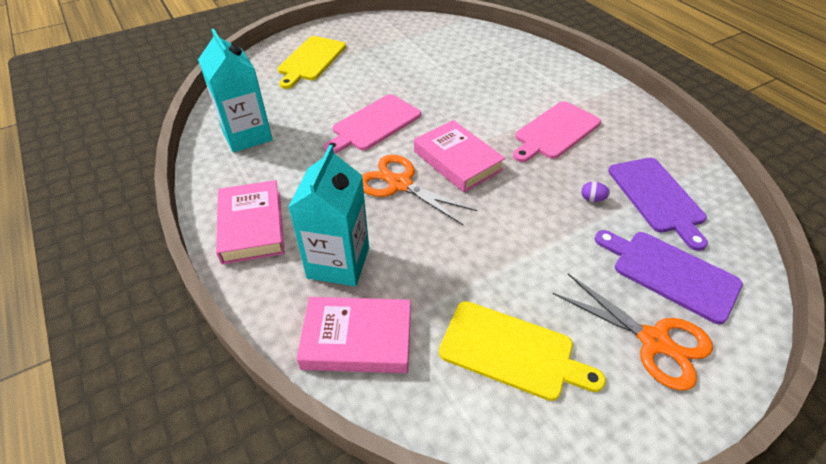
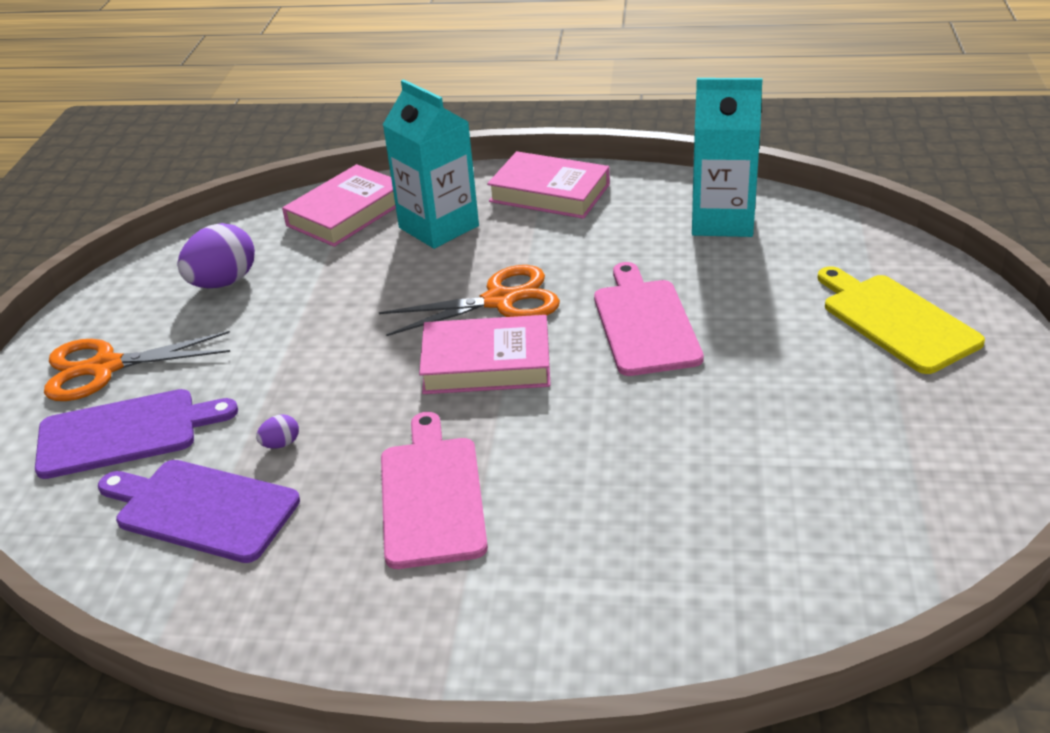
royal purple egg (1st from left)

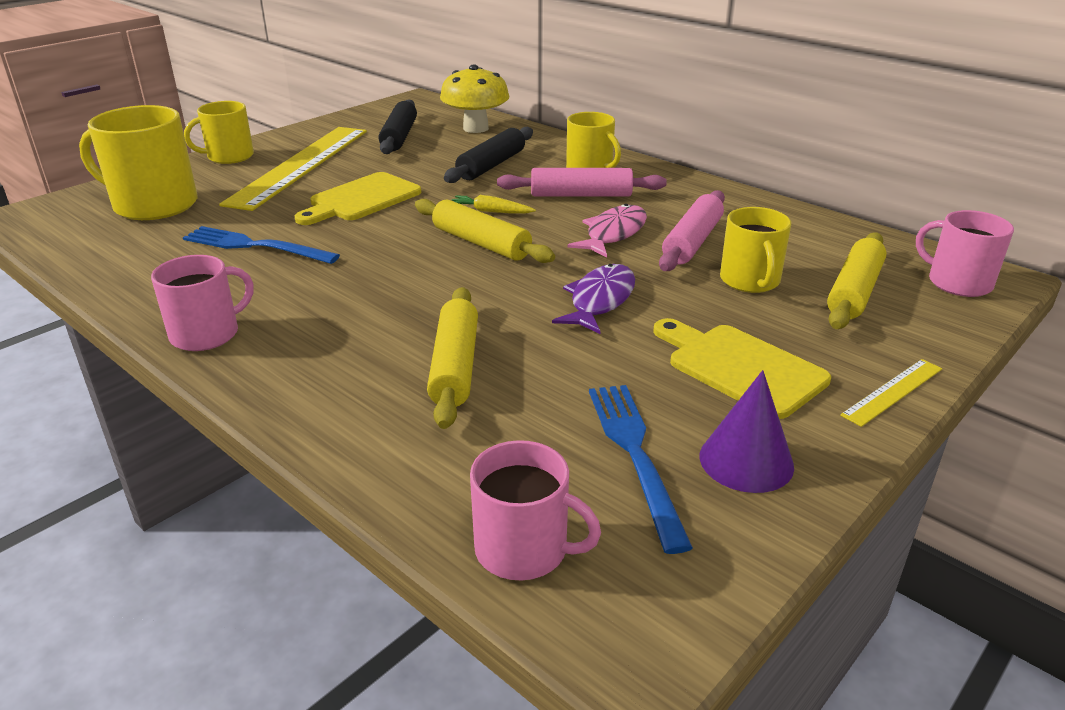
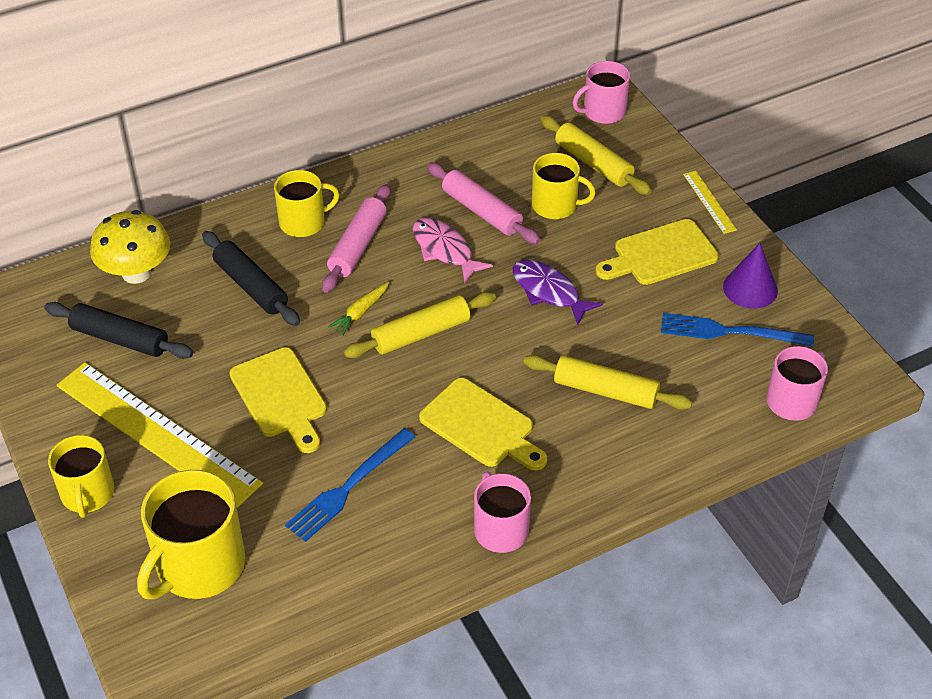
golden chopping board (2nd from left)

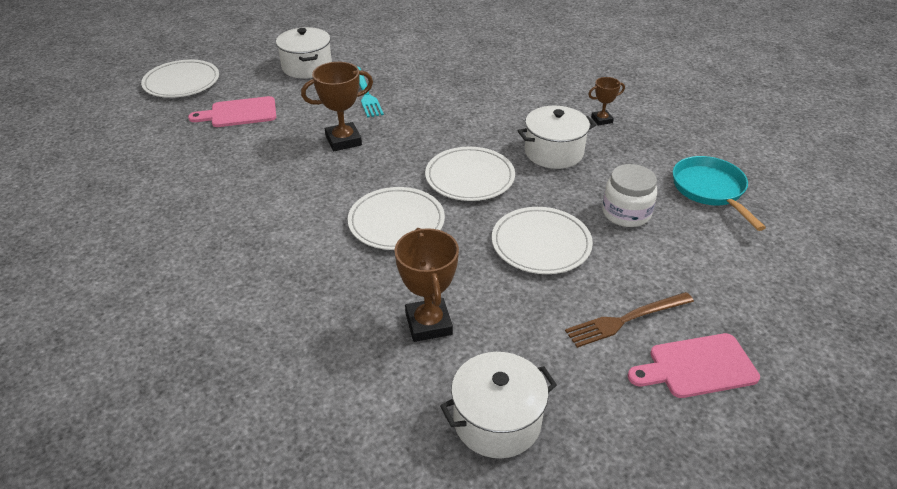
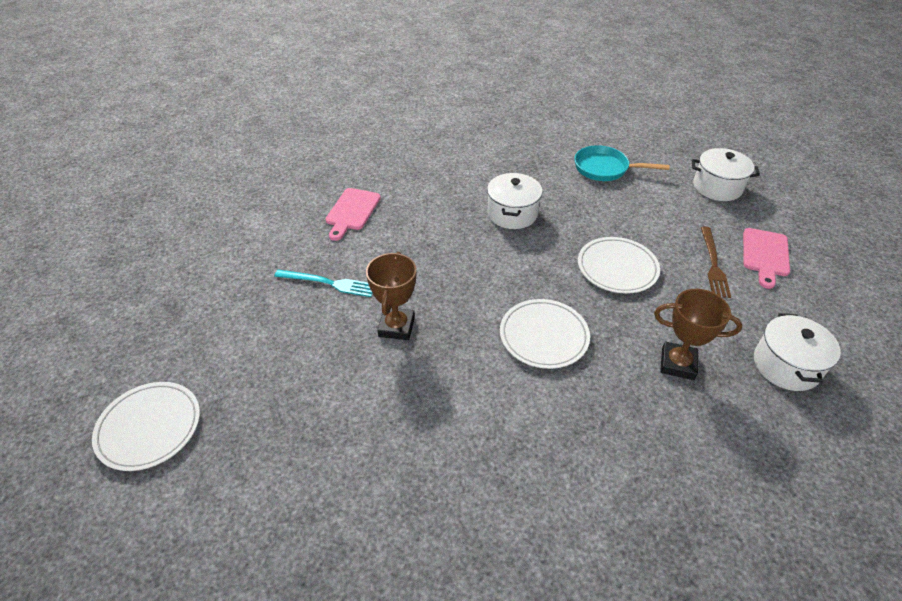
white pot (2nd from left)
dark brown award cup (3rd from left in the first image)
rose-pink chopping board (1st from left)
white dinner plate (3rd from left in the first image)
white jam jar

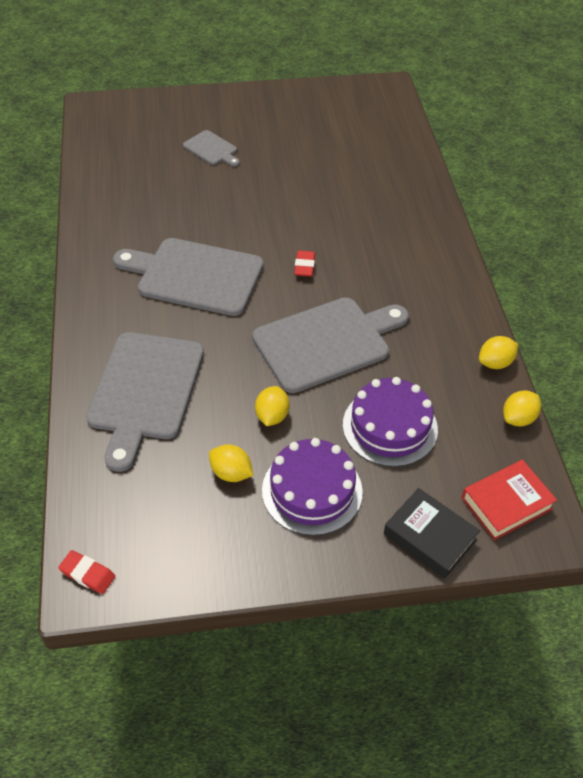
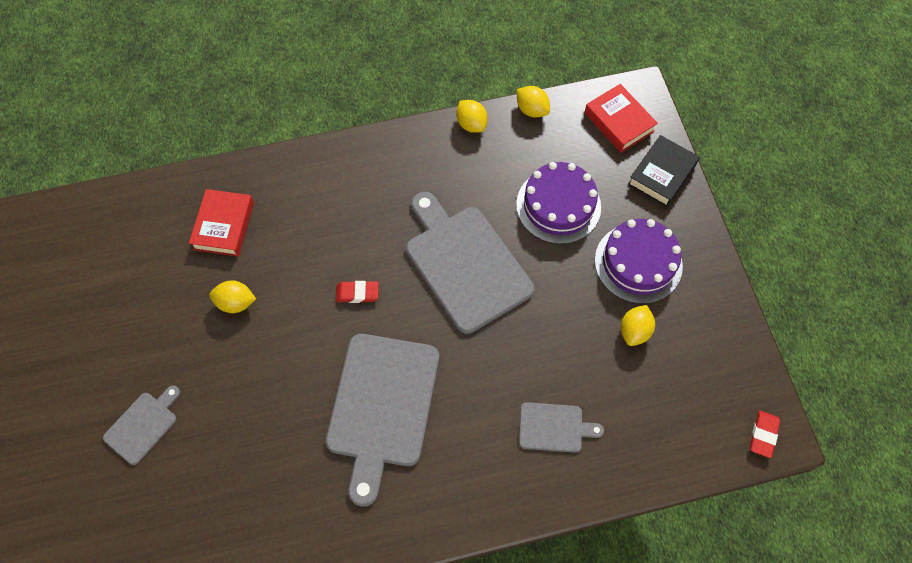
ash-grey chopping board (4th from left)
golden toy lemon (1st from left)
crimson hardcover (1st from left)

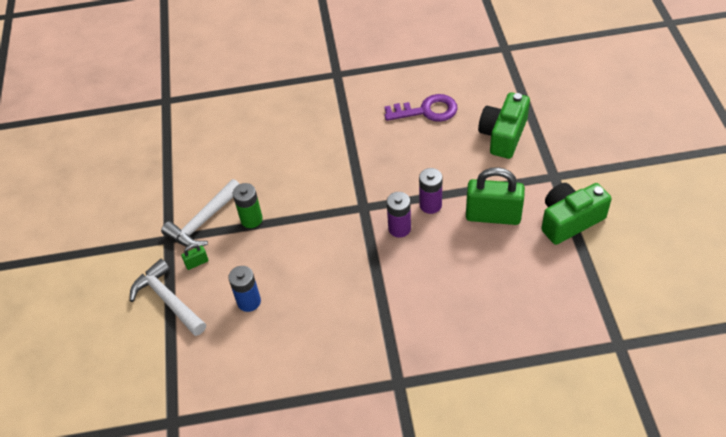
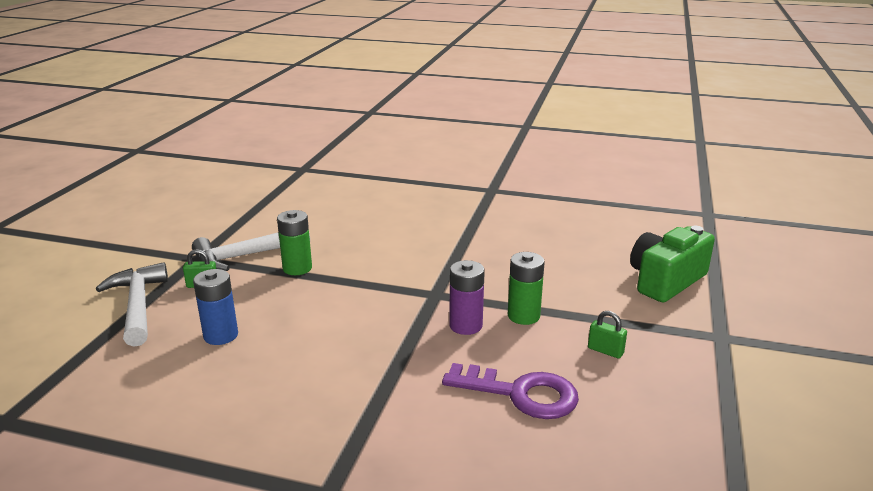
royal purple key
green lock (2nd from left)
green AA battery (2nd from left)
green camera (2nd from left in the first image)

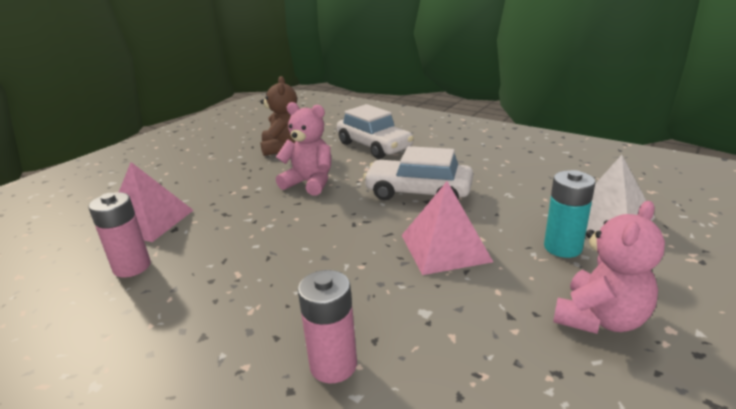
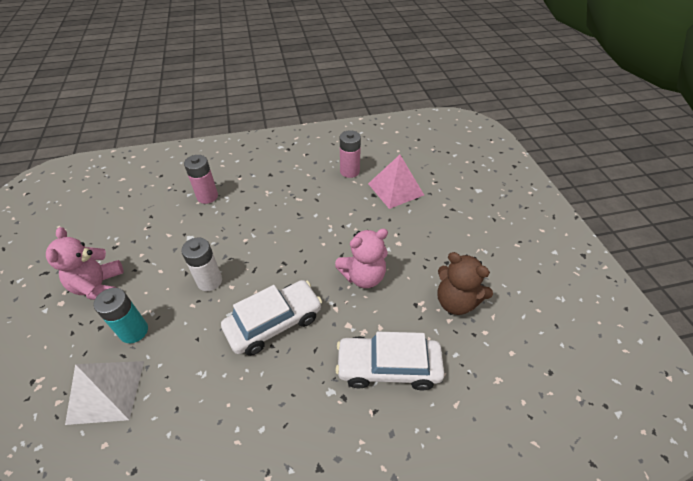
white AA battery

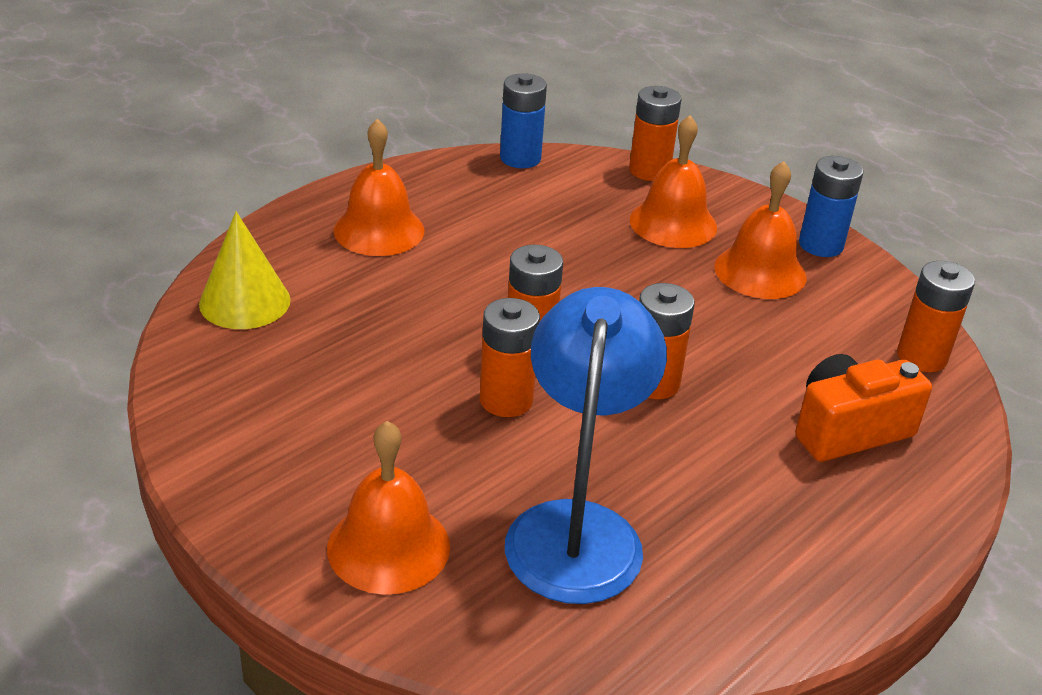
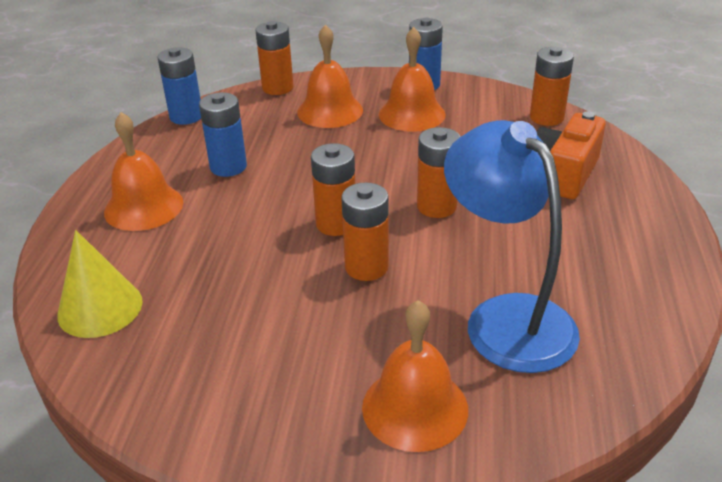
cobalt AA battery (2nd from left)

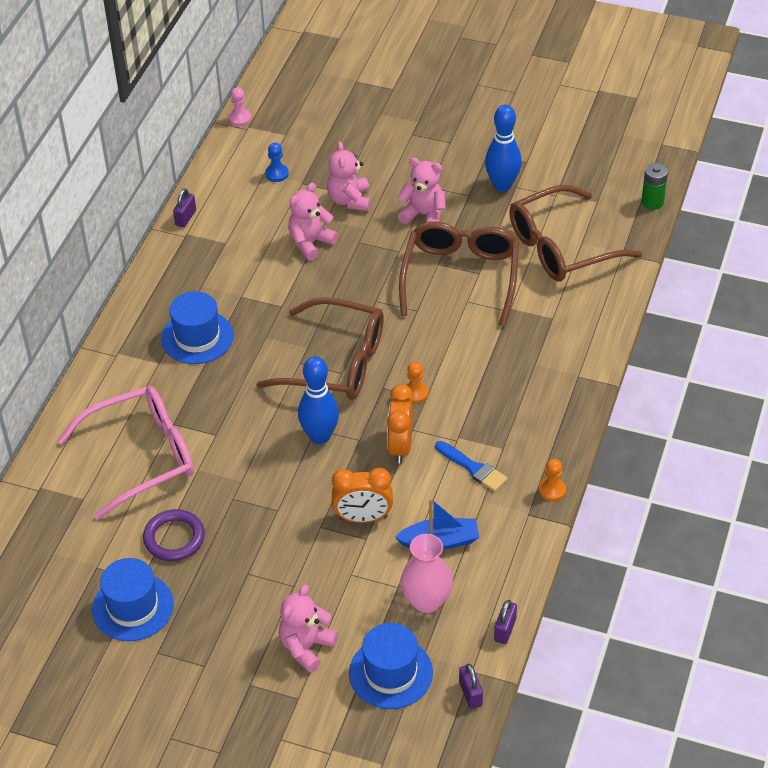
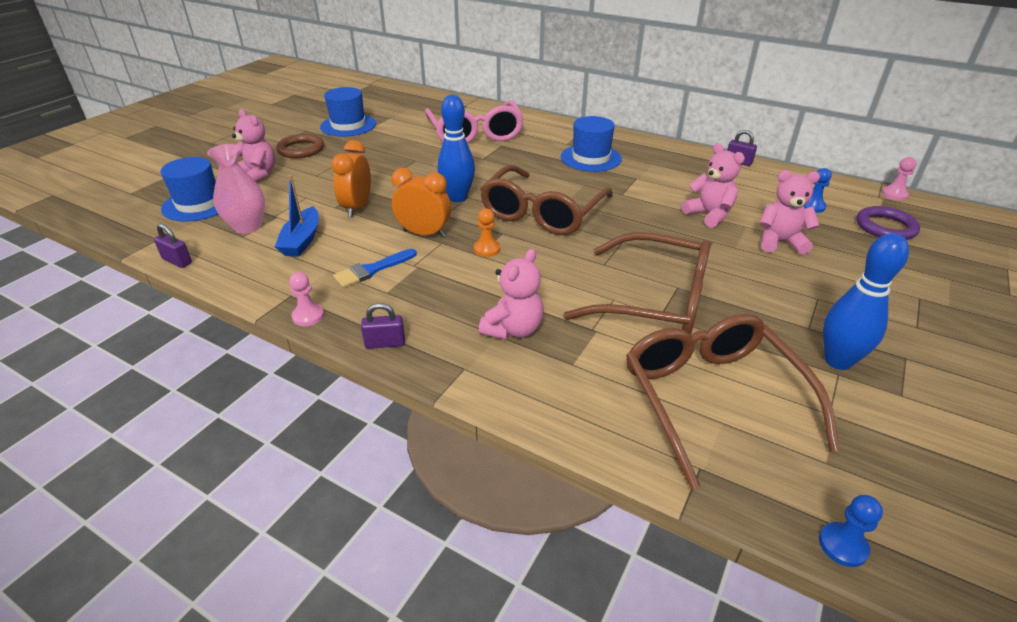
rose-pink stuffed bear (2nd from left)
cobalt pawn (2nd from left)
rose-pink pawn (1st from left)
royal purple ring
royal purple lock (2nd from left)
dark brown ring

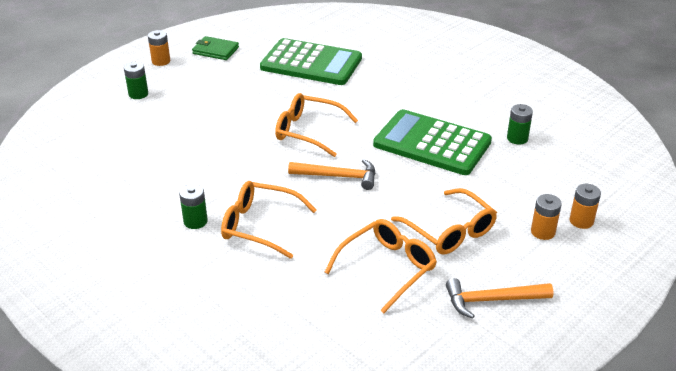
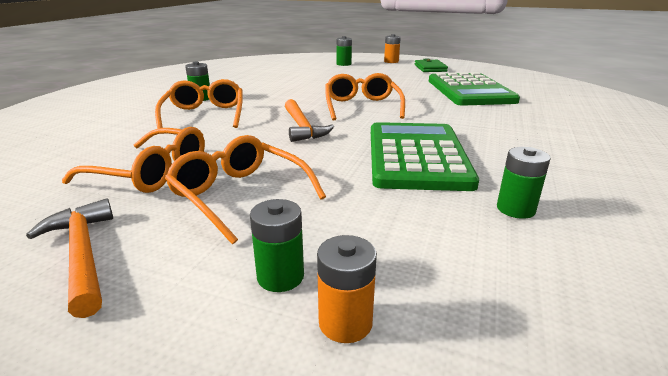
orange-coloured glasses (3rd from left)
green AA battery (2nd from left)

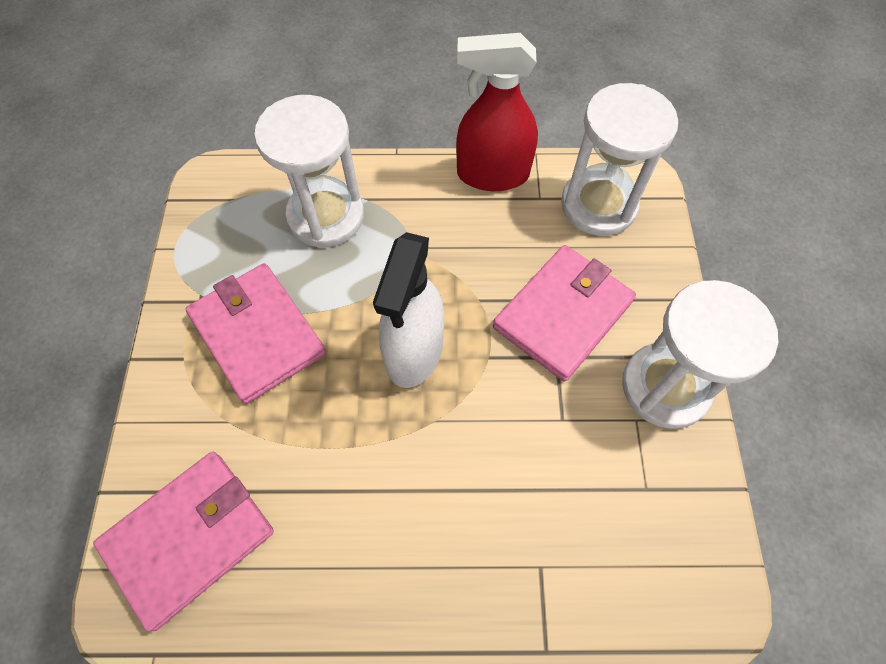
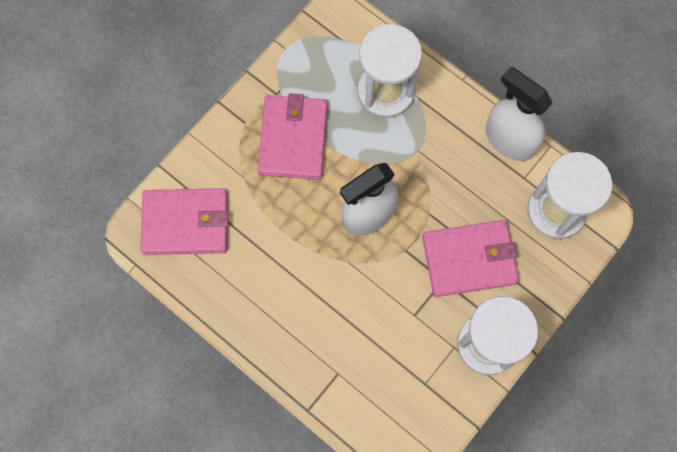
white spray bottle (2nd from left)

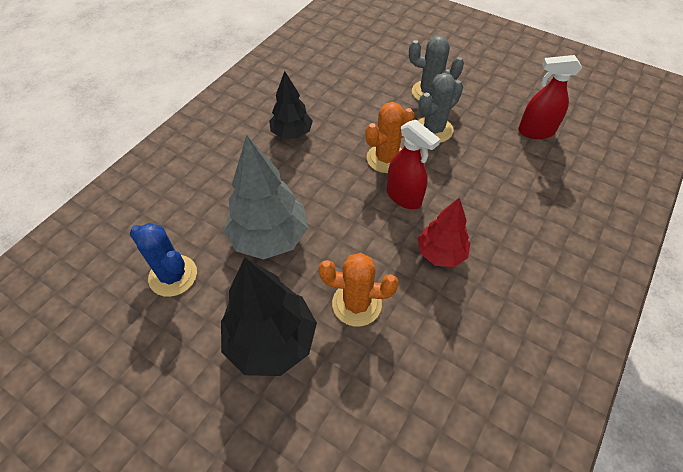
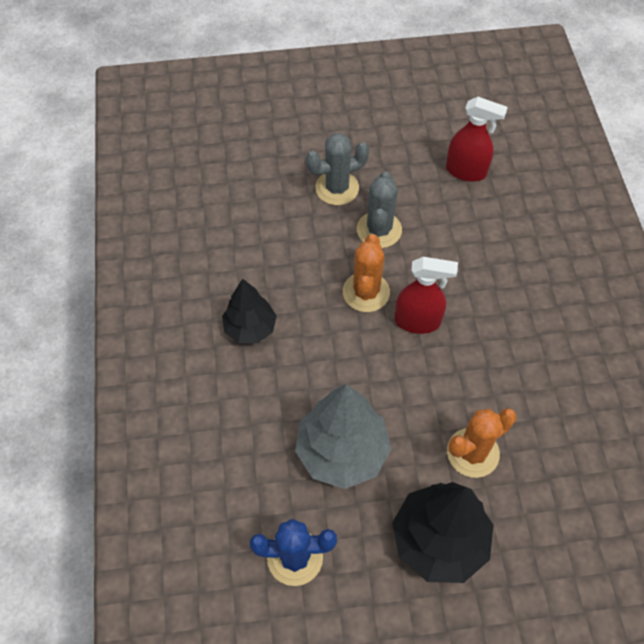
crimson spray bottle (2nd from left)
crimson fir tree

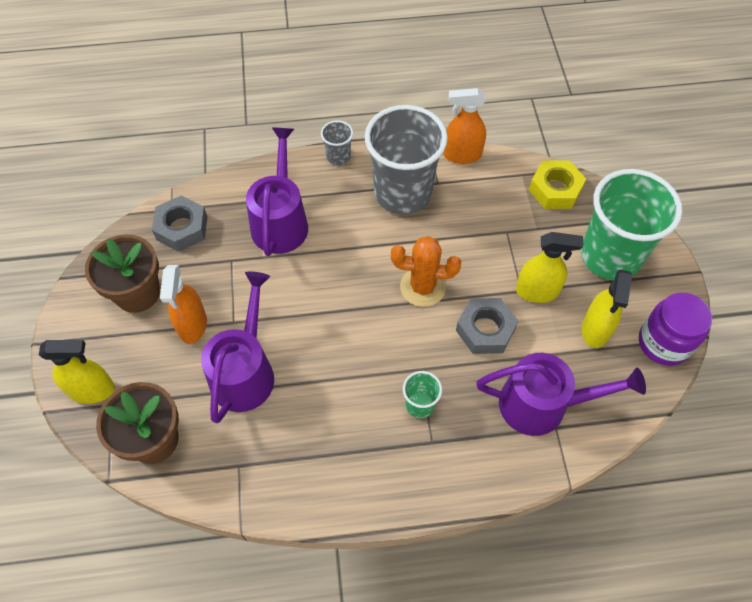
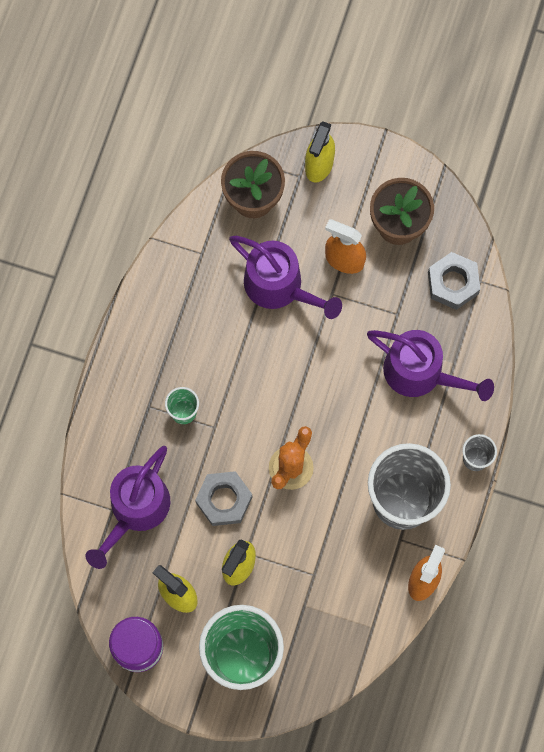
golden hex nut

